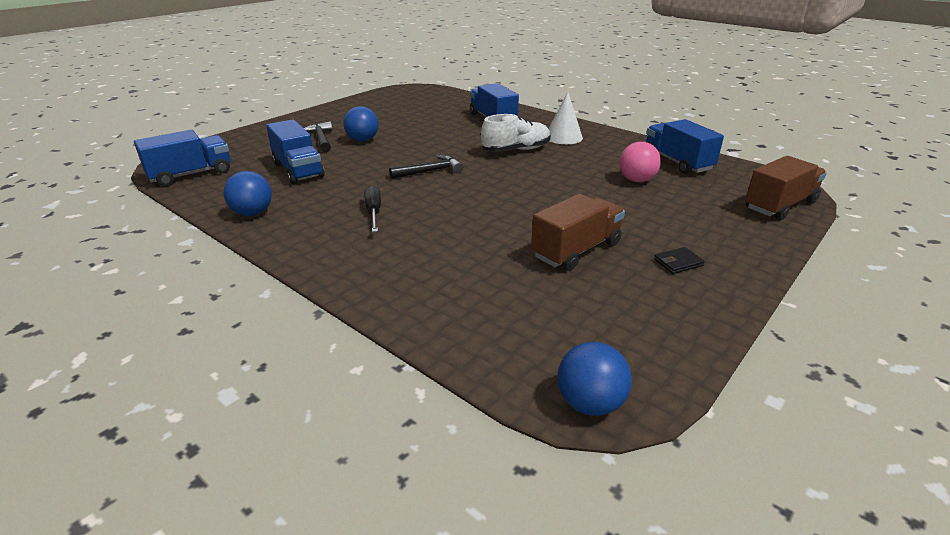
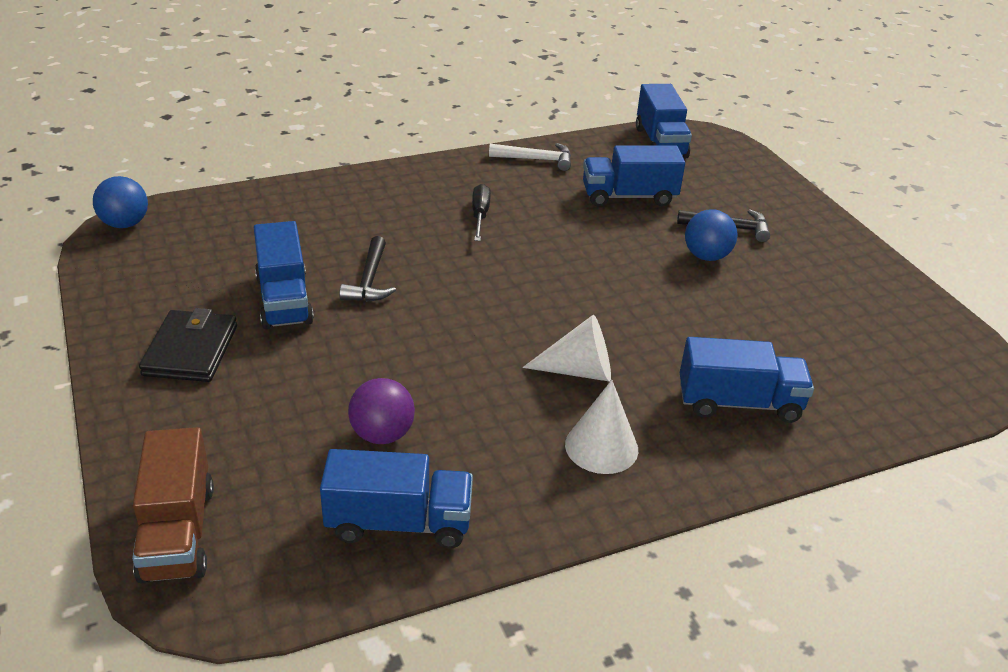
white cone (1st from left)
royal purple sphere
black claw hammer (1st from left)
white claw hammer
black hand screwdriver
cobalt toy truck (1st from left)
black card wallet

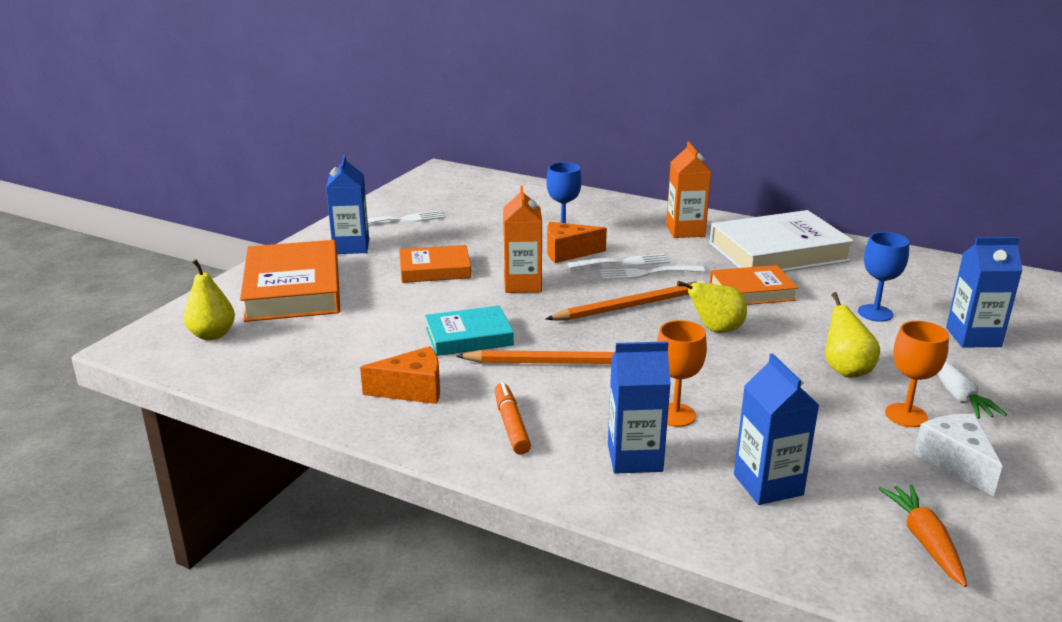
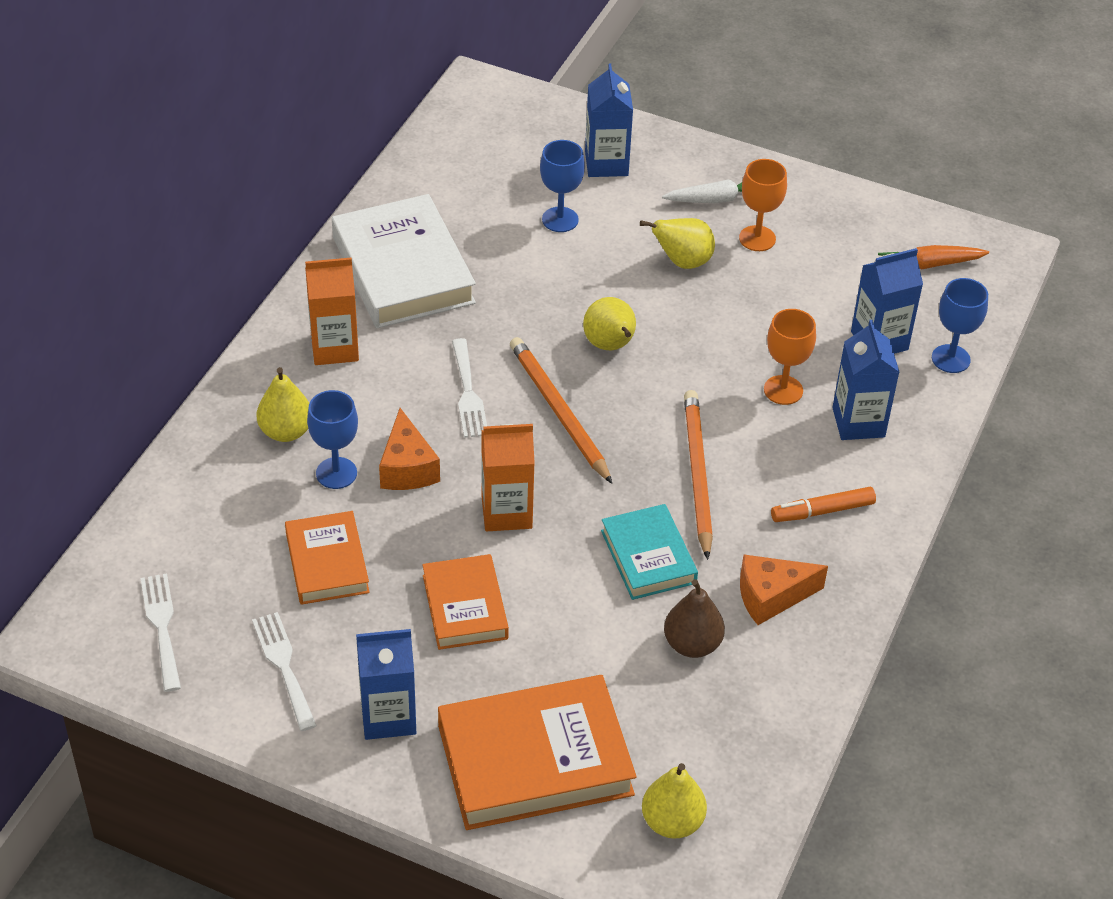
white dinner fork (1st from left)
orange-coloured hardcover (1st from left)
orange-coloured cheese (2nd from left)
white cheese
cobalt chalice (3rd from left)
golden pear (1st from left)
dark brown pear

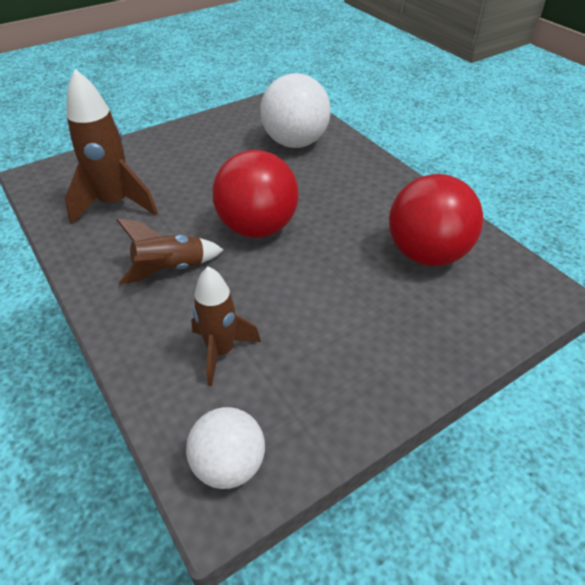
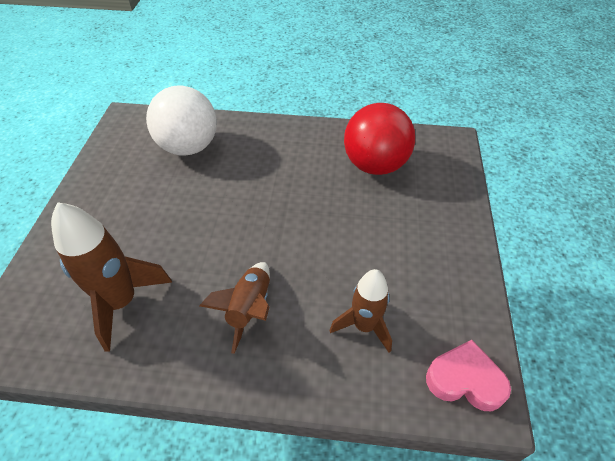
crimson sphere (1st from left in the first image)
rose-pink love heart

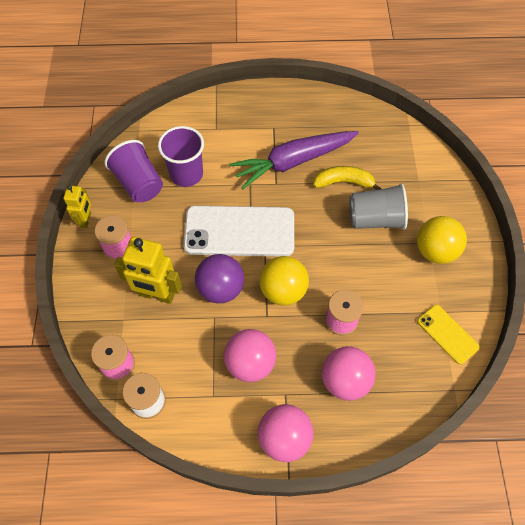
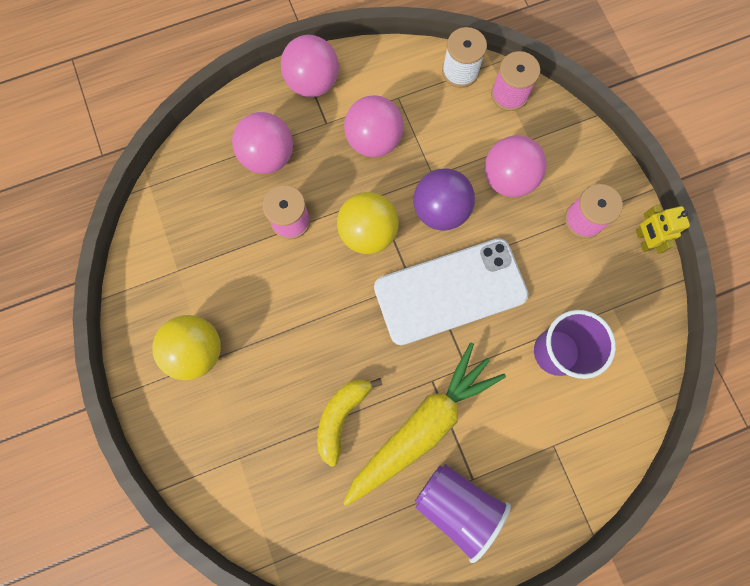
golden carrot
royal purple beaker (1st from left)
golden banana fruit
ash-grey beaker
rose-pink sphere (4th from left)
golden smartphone

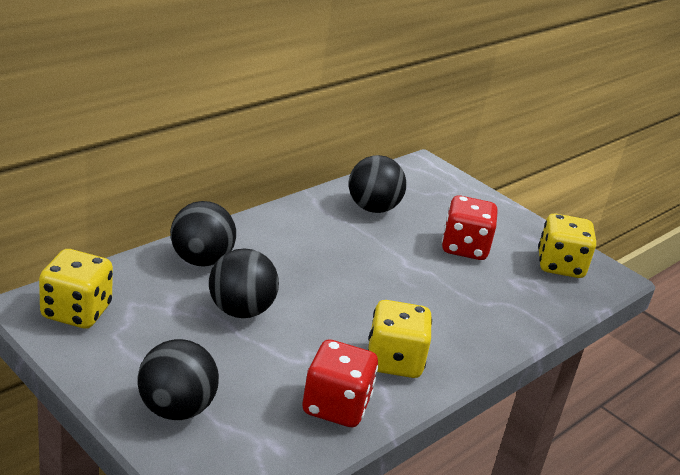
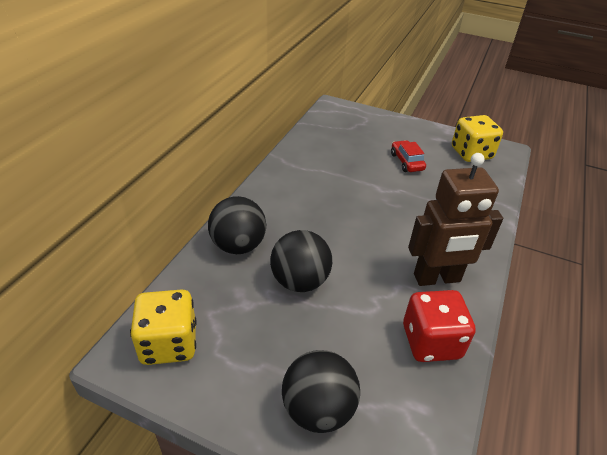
black sphere (4th from left in the first image)
crimson automobile
dark brown robot figure

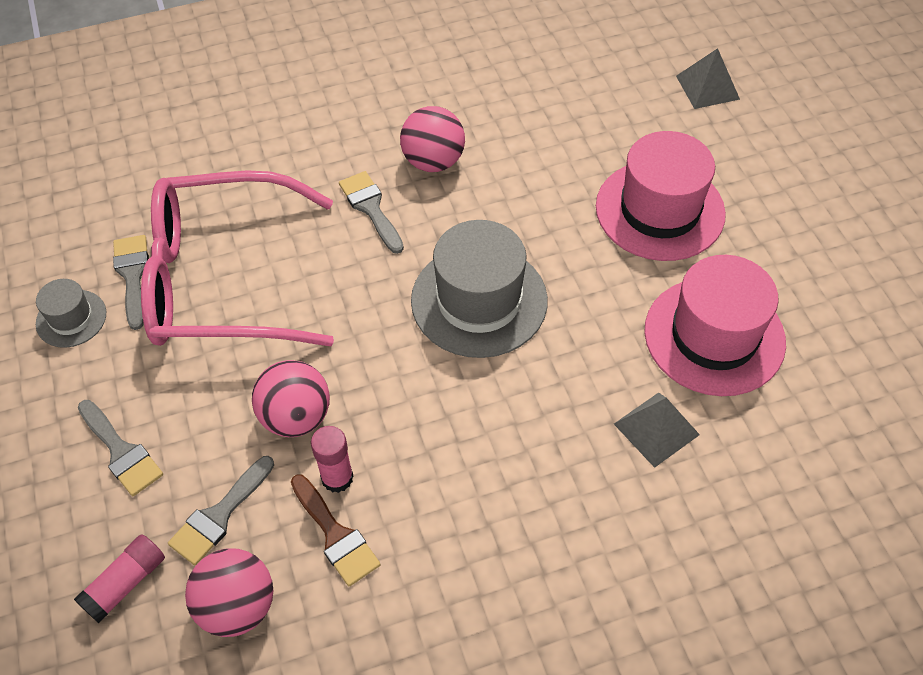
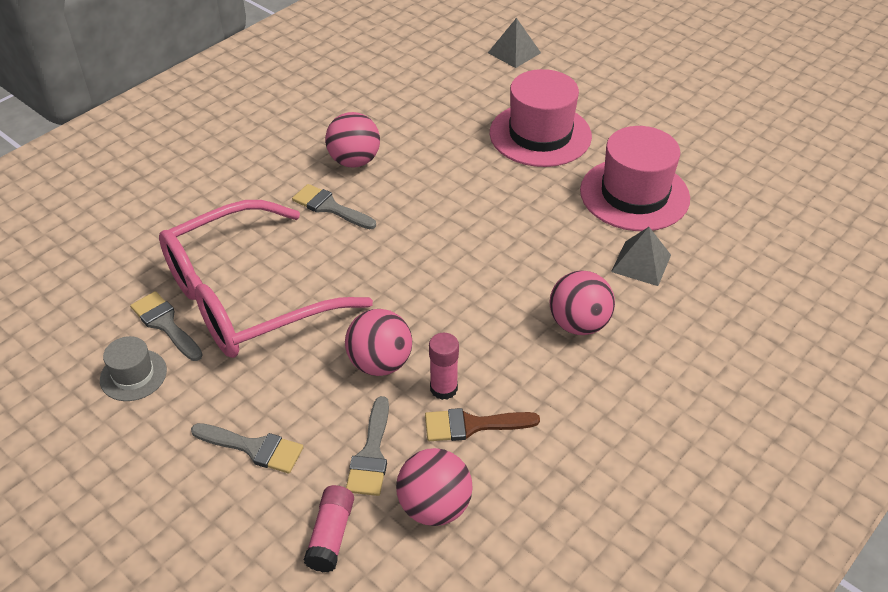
ash-grey tall hat (2nd from left in the first image)
dark brown paintbrush
rose-pink sphere (4th from left)

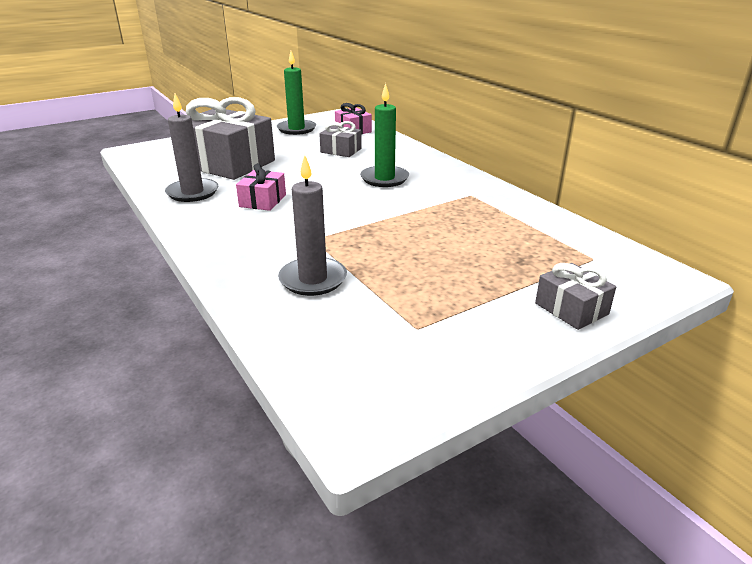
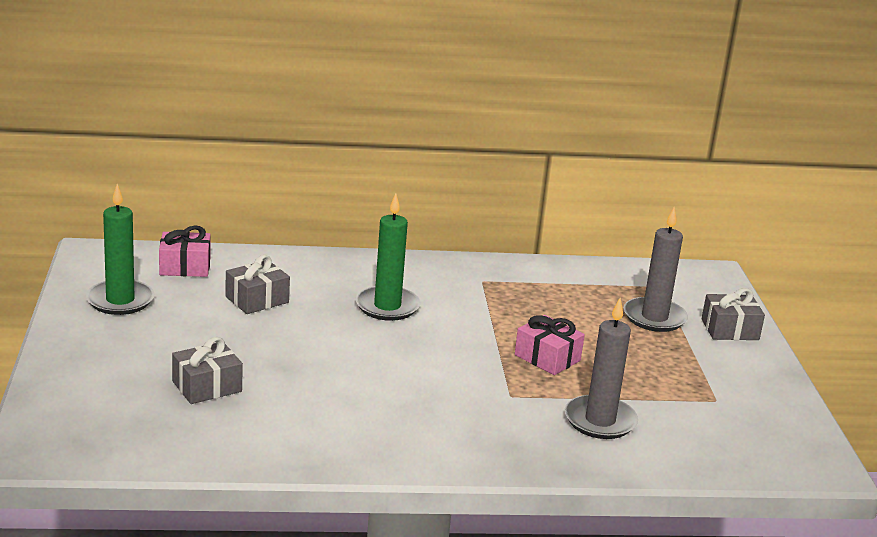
ash-grey candle (2nd from left)
ash-grey wrapped gift (1st from left)
rose-pink wrapped gift (2nd from left)

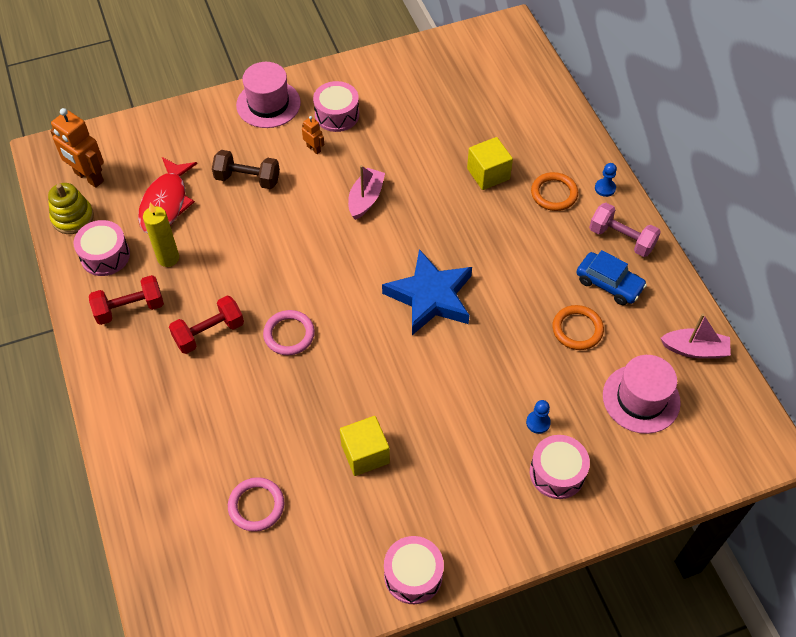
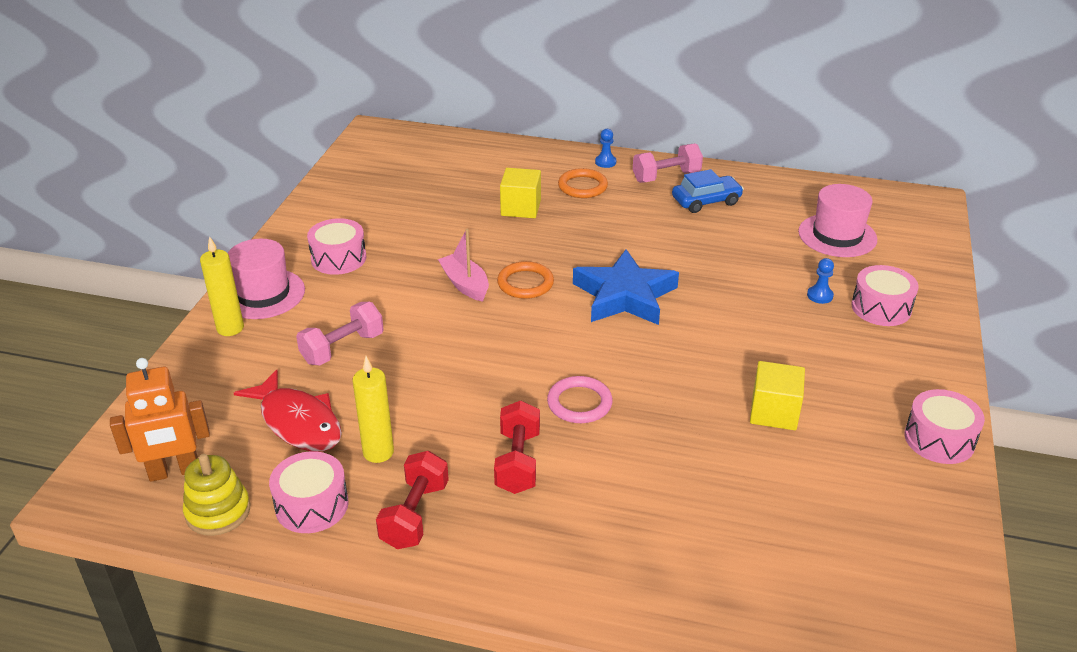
orange-coloured robot figure (2nd from left in the first image)
rose-pink free weight (1st from left)
orange-coloured ring (1st from left)
rose-pink boat (2nd from left in the first image)
rose-pink ring (1st from left in the first image)
golden candle (1st from left)

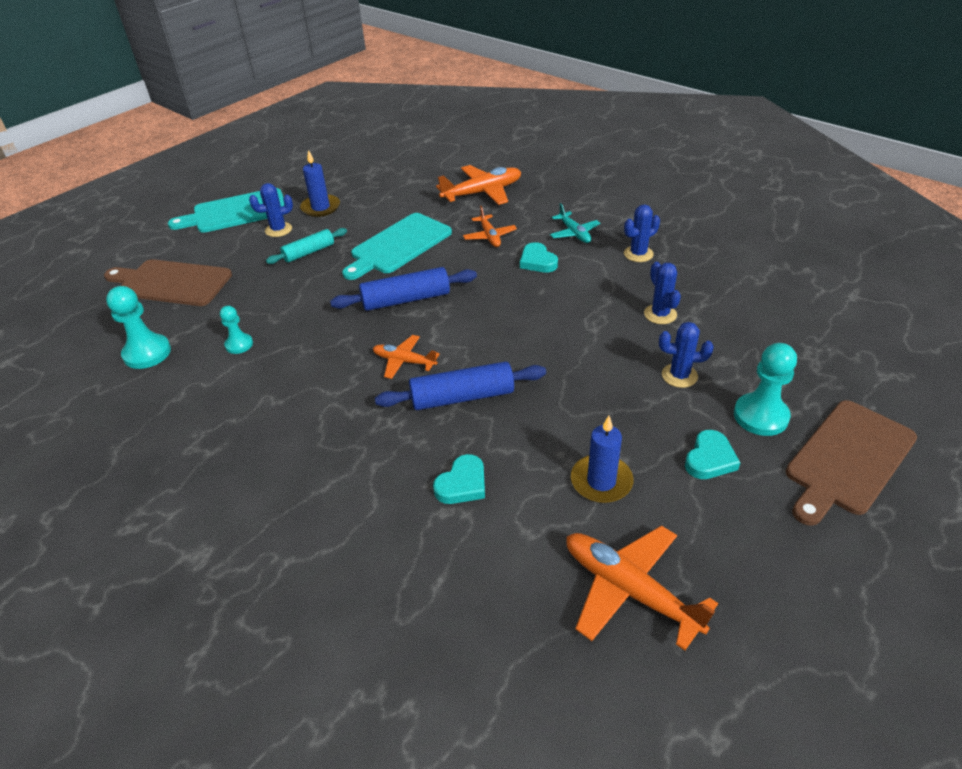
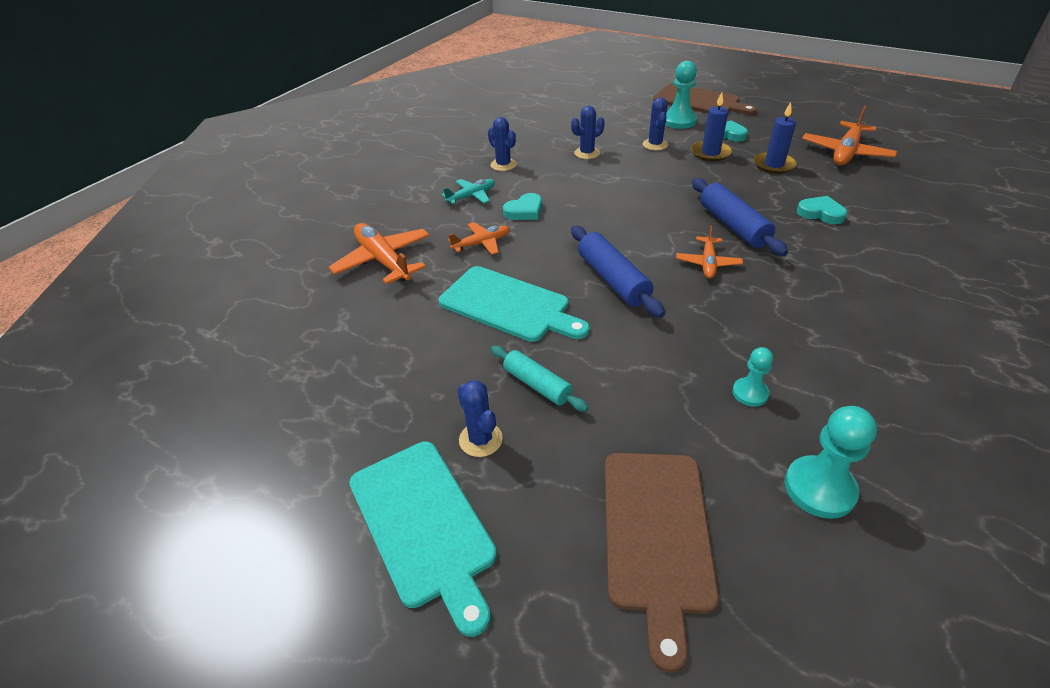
cobalt candle (1st from left)

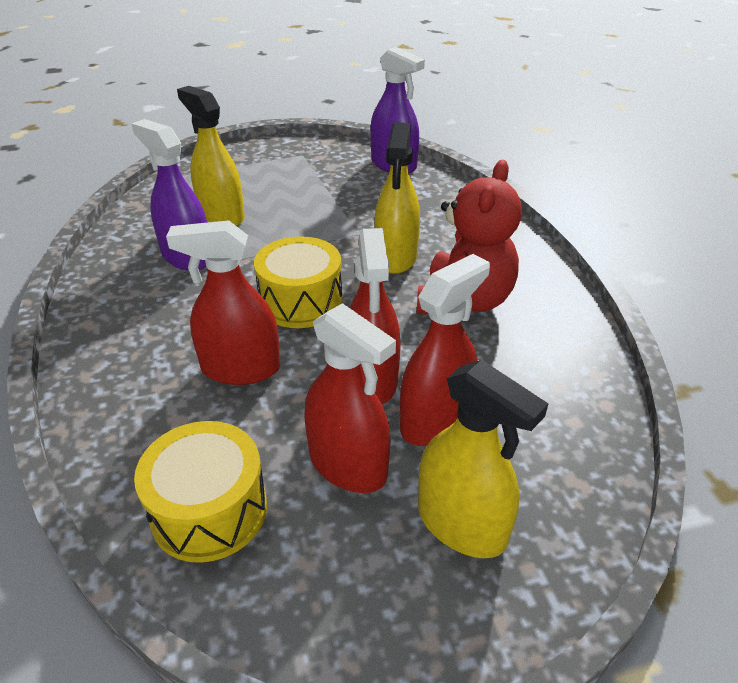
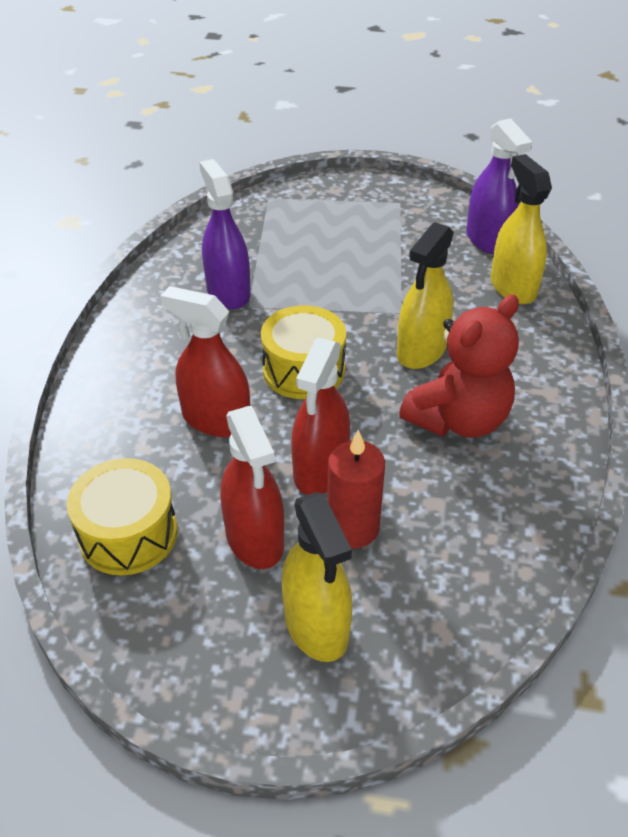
golden spray bottle (3rd from left)
crimson candle

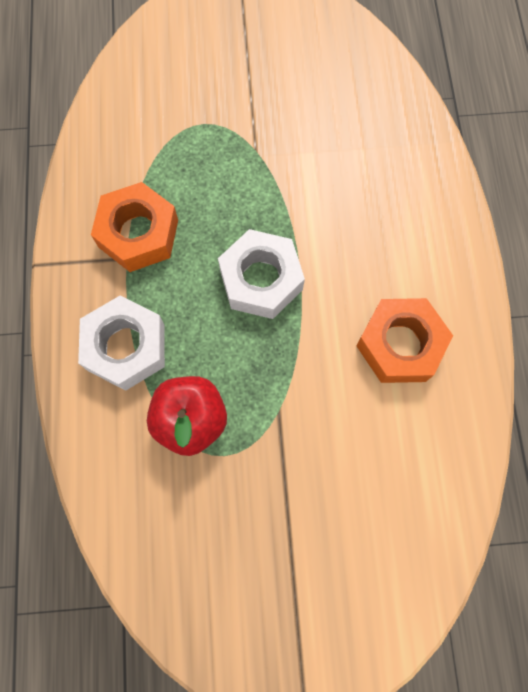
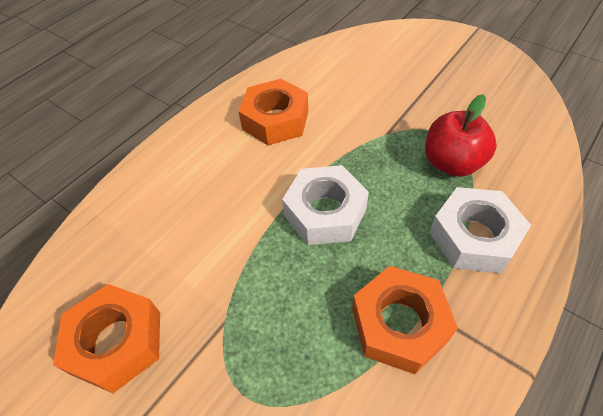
orange-coloured hex nut (1st from left)

